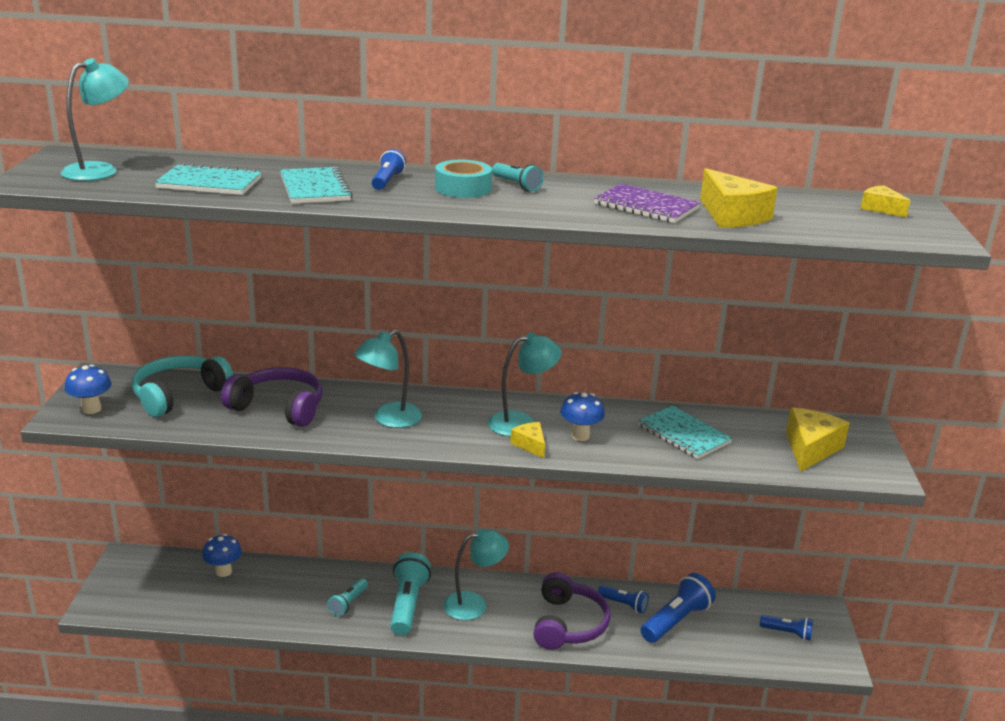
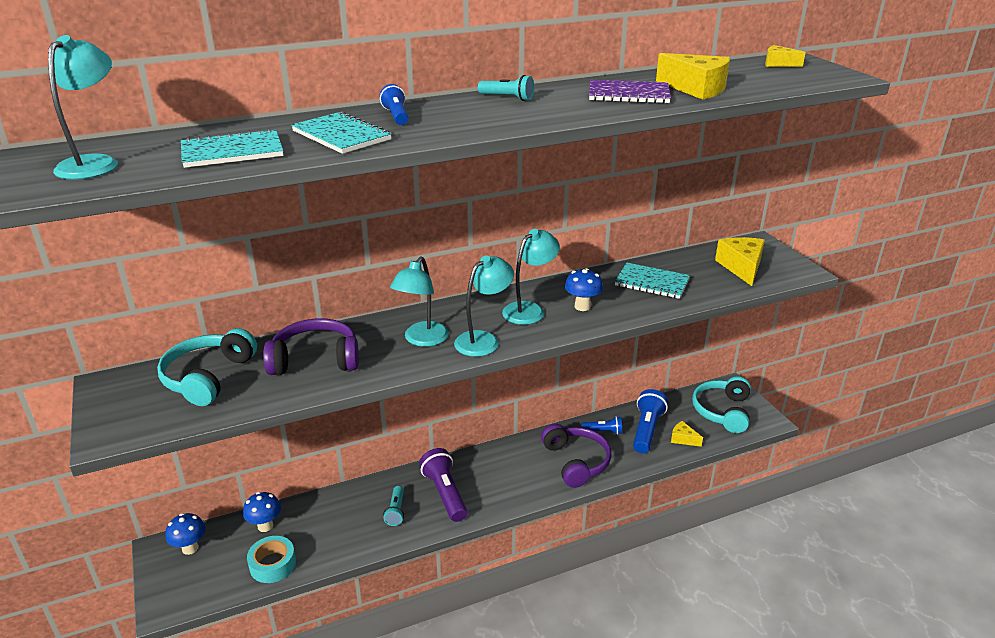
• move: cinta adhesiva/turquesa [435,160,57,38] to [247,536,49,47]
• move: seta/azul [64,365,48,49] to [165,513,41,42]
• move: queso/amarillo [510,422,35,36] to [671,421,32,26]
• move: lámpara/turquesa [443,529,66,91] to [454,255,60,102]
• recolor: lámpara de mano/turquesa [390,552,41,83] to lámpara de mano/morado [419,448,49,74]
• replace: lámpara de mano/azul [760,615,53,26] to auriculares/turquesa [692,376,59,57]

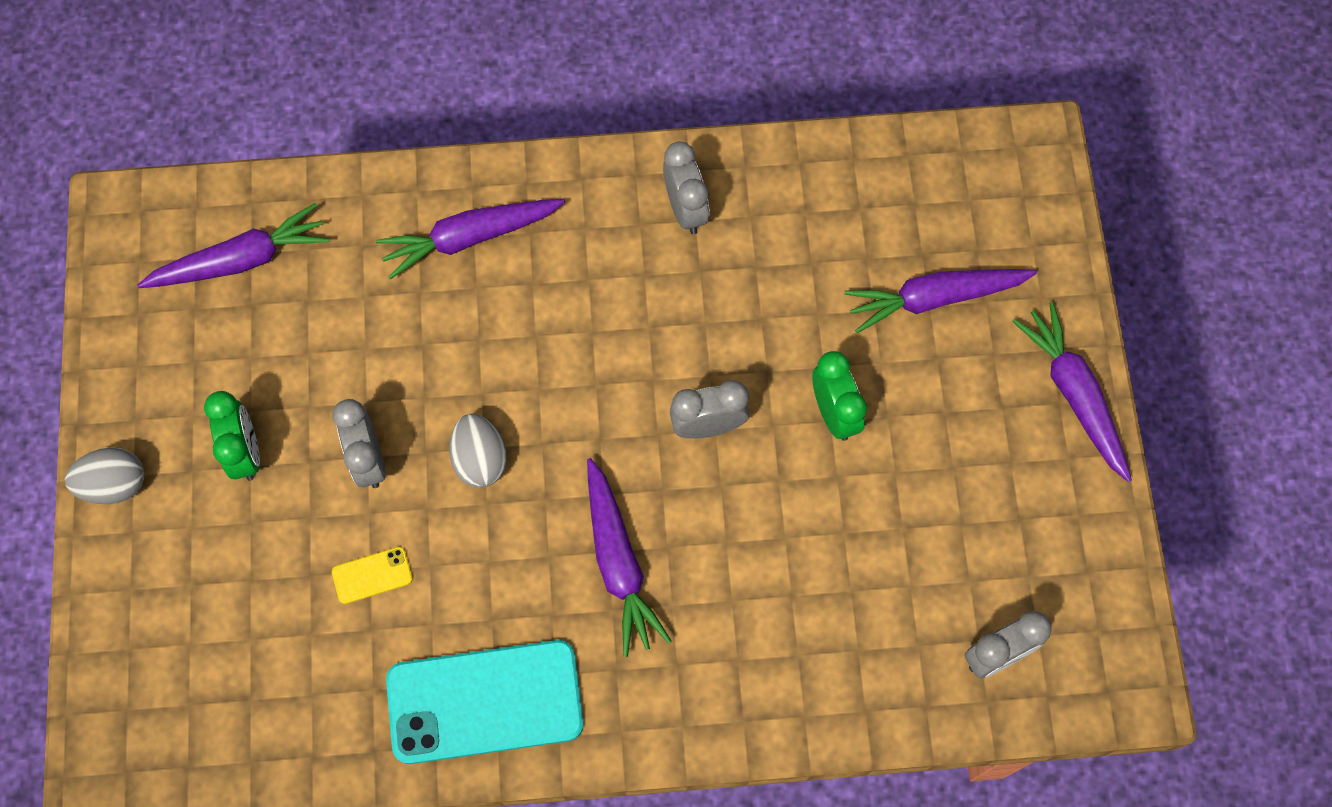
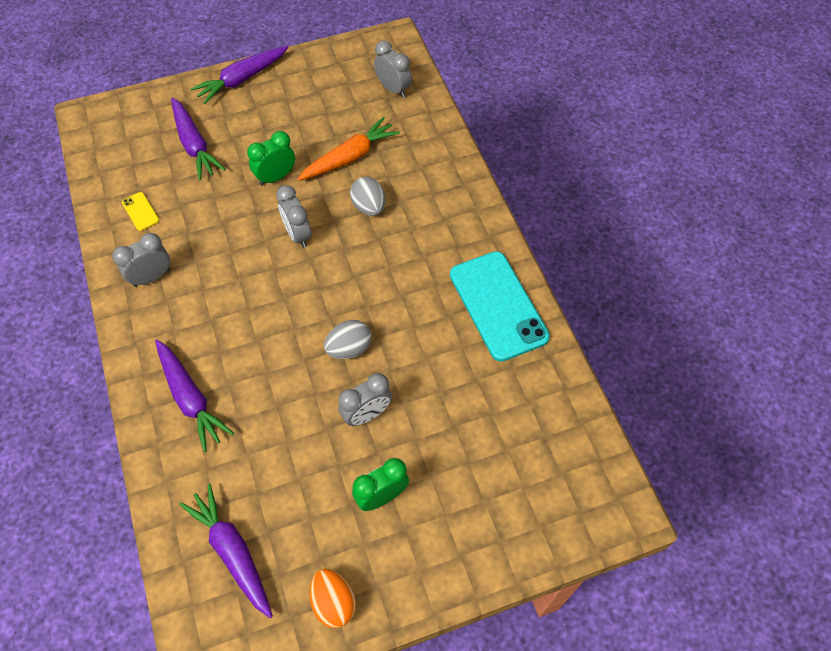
• move: huevo/gris [65,447,79,57] to [350,177,36,39]
• delete: zanahoria/morado [587,458,84,199]
• move: móvil/amarillo [332,547,81,57] to [122,192,37,39]
• insert: zanahoria/naranja [298,117,102,64]
• insert: huevo/naranja [310,569,46,59]

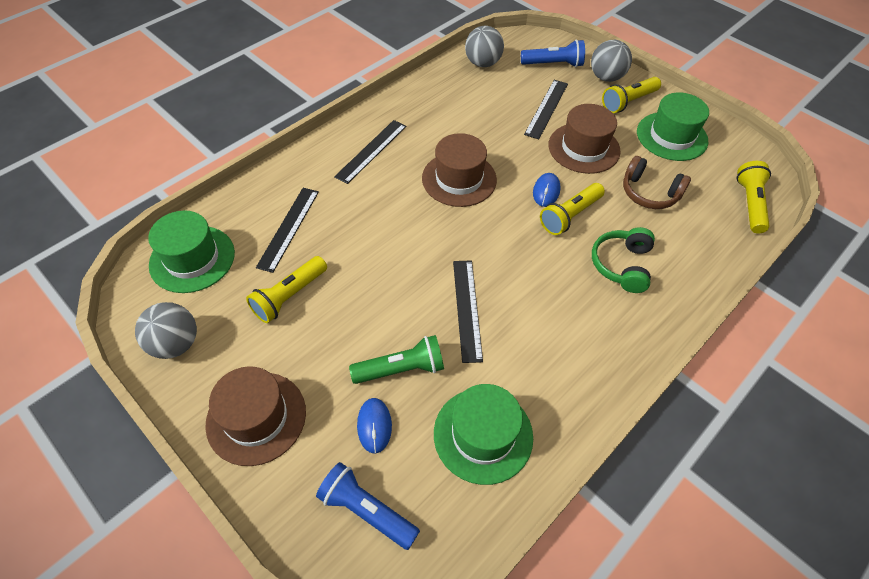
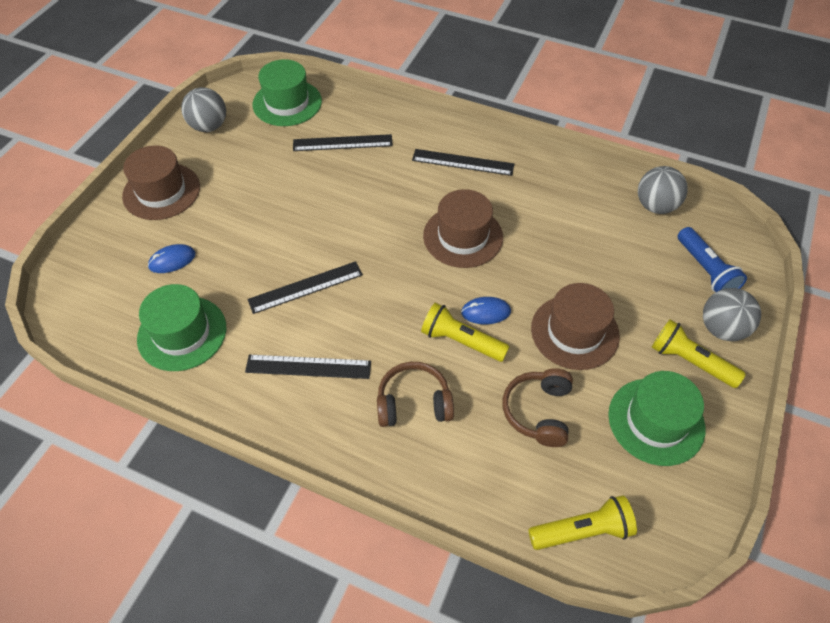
• move: regla/negro [524,80,44,59] to [245,355,126,24]
• recolor: auriculares/verde [592,227,63,66] to auriculares/marrón [377,362,77,65]
• delete: lámpara de mano/amarillo [246,256,81,67]
• delete: lámpara de mano/verde [349,335,95,49]
• delete: lámpara de mano/azul [316,462,104,88]

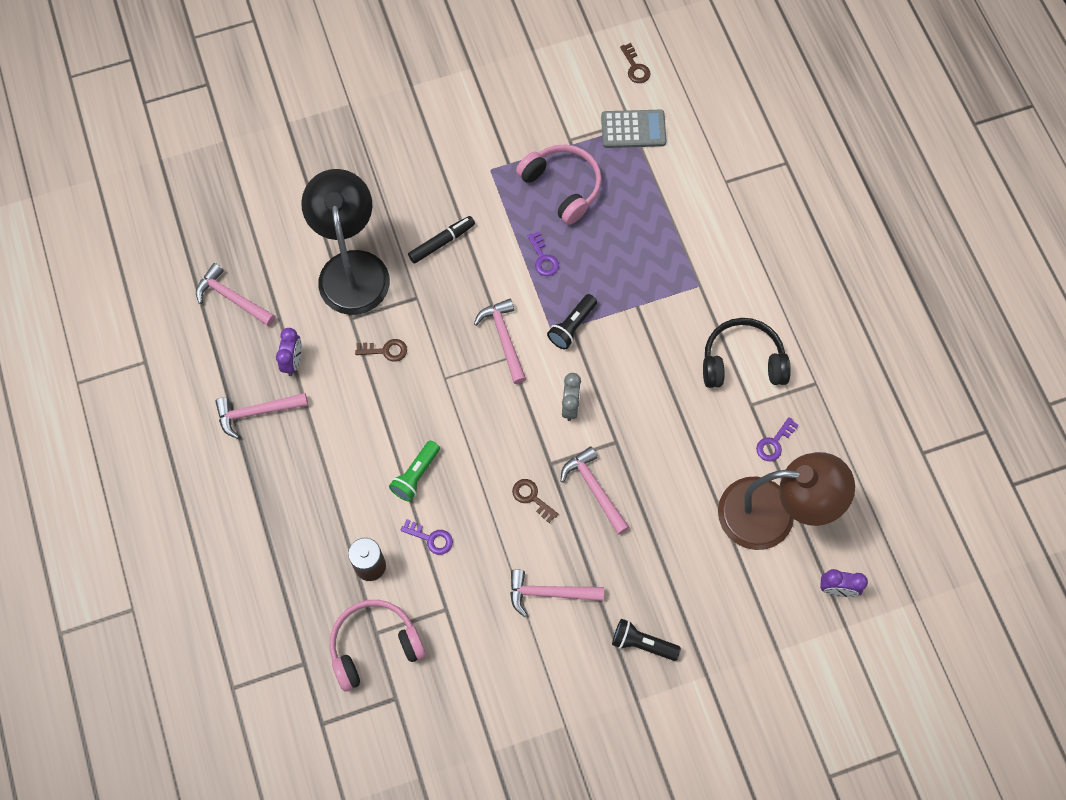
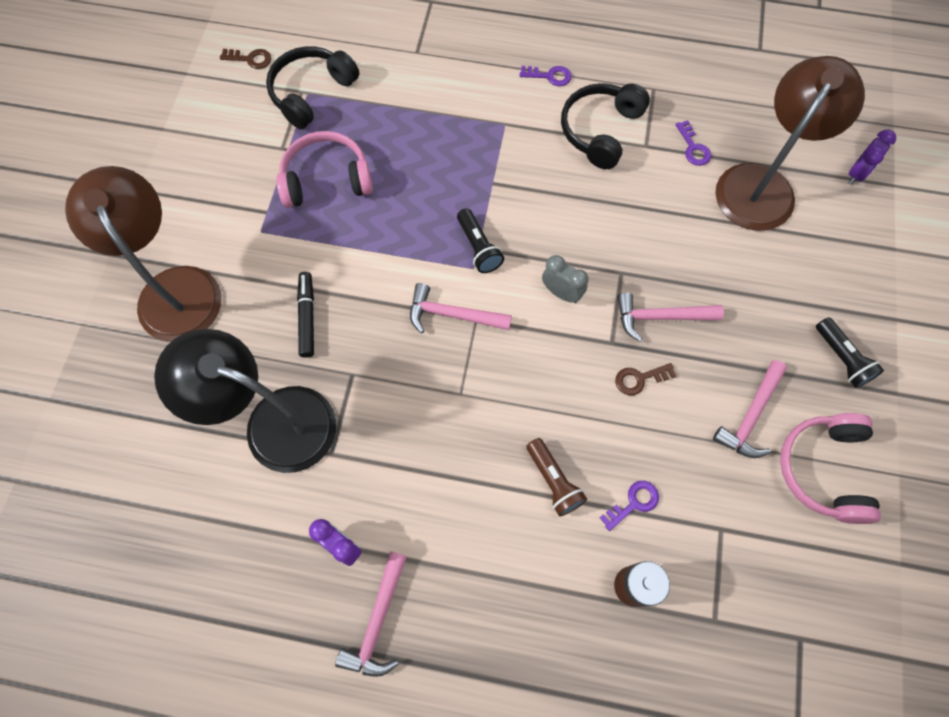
• replace: calculadora/gris [601,110,66,38] to auriculares/negro [266,46,93,83]
• move: llave/morado [528,231,31,45] to [520,66,52,20]
• delete: martillo/rosa [196,263,79,63]
• delete: llave/marrón [355,339,52,23]
• recolor: lámpara de mano/verde [389,441,51,61] to lámpara de mano/marrón [526,438,61,78]
• move: auriculares/rosa [330,600,96,91] to [780,413,101,111]
• rotate: lámpara de mano/negro [612,619,69,42] = [816,317,68,71] 75 degrees counterclockwise
• insert: lámpara/marrón [65,166,156,176]

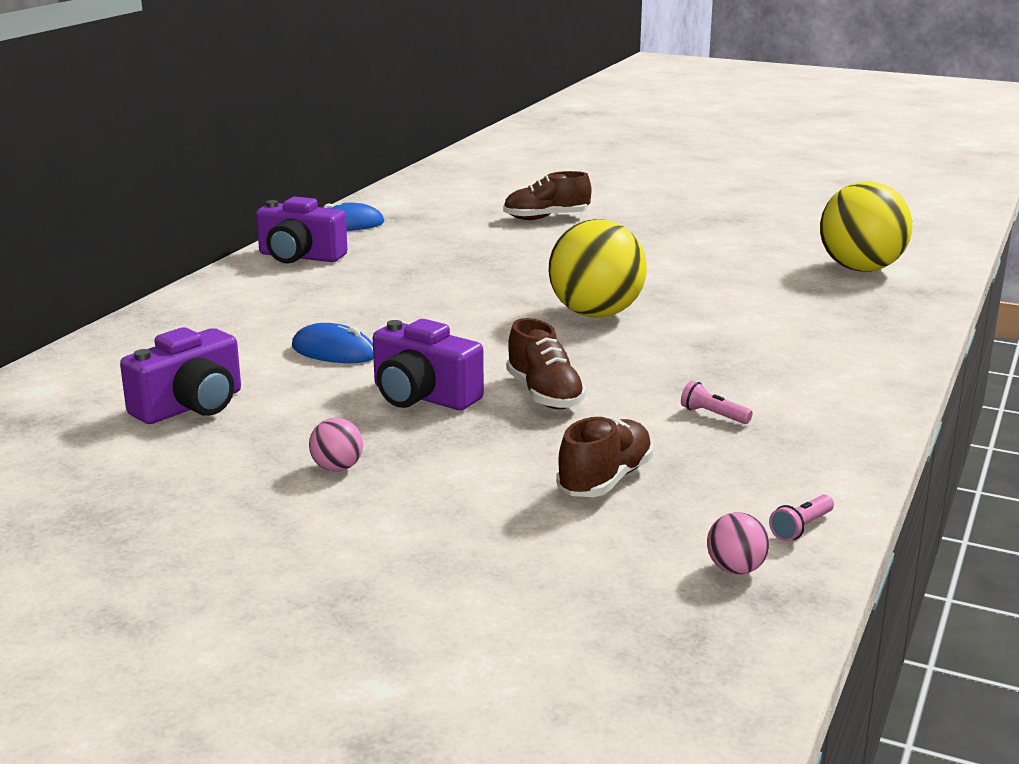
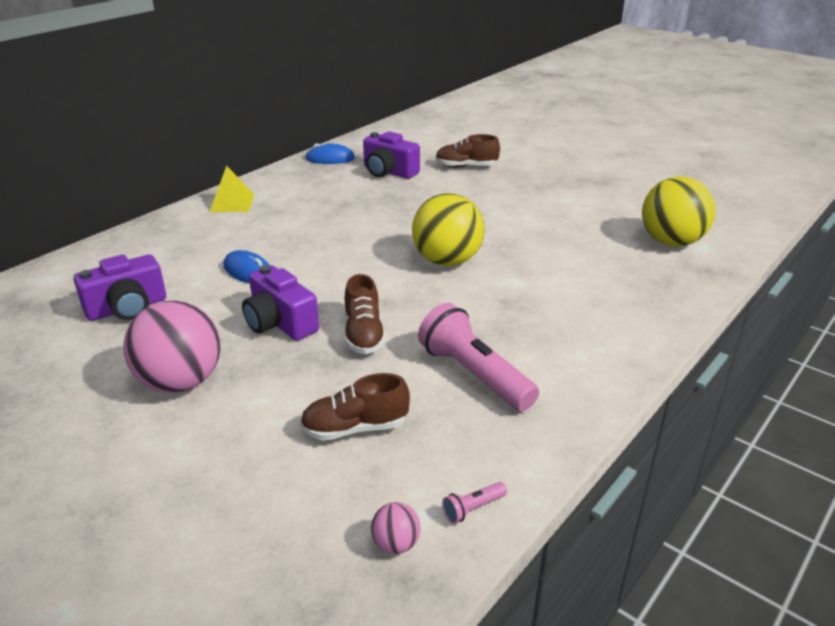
• move: cámara/morado [256,197,92,66] to [363,131,57,48]
• resize: lámpara de mano/rosa [681,381,72,43] = [418,303,121,108] x2.49
• rotate: zapato/marrón [556,416,97,81] = [300,373,110,68] 150 degrees counterclockwise
• resize: pelota/rosa [309,418,54,54] = [123,300,98,93] x2.34
• insert: pirámide/amarillo [210,166,44,46]

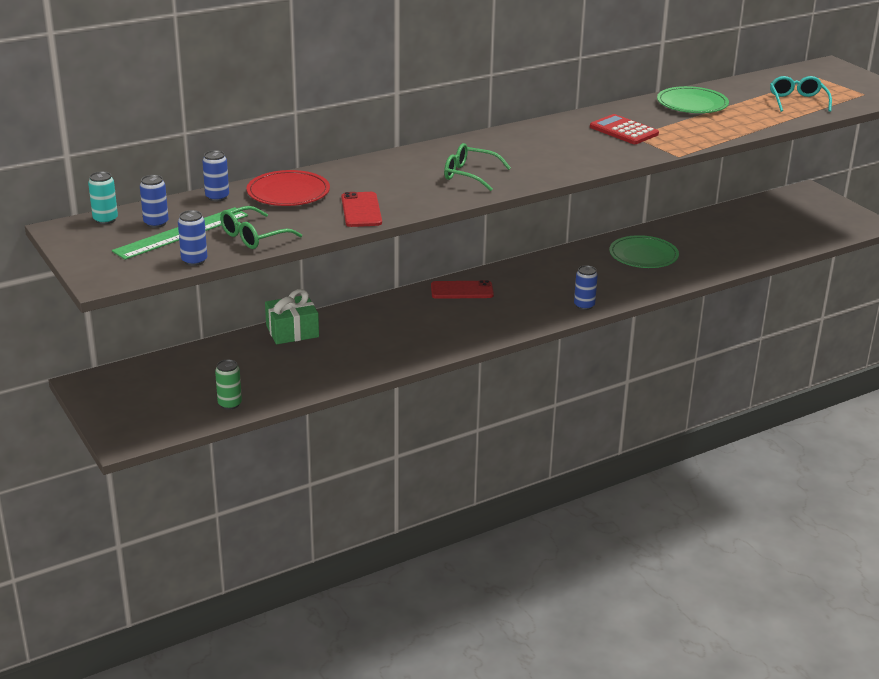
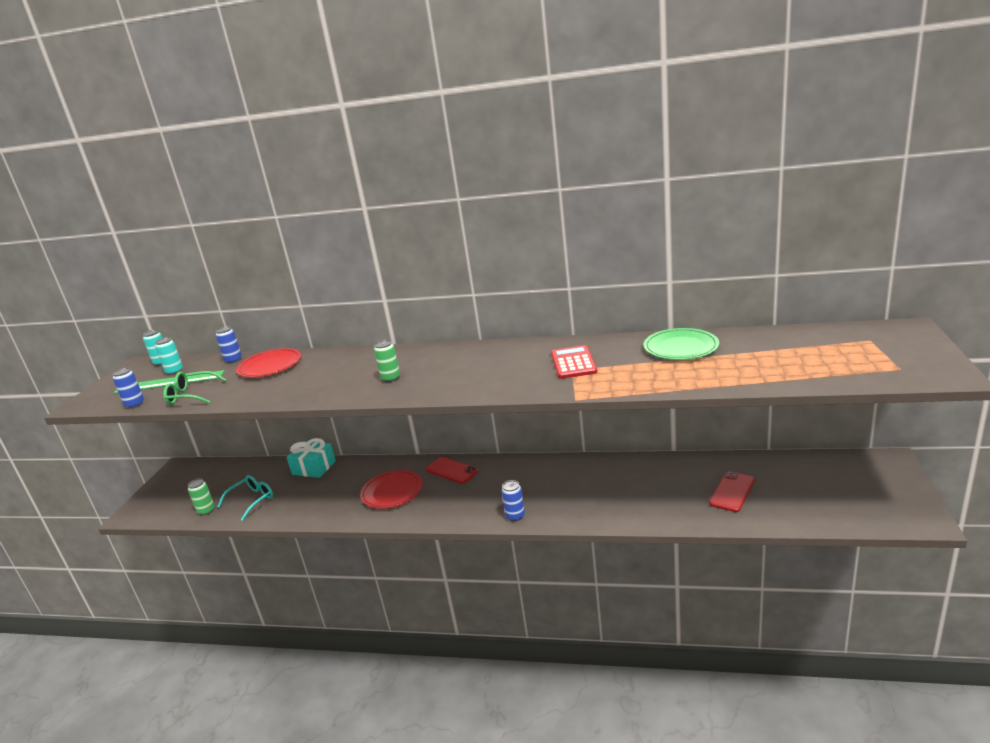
• move: gafas/turquesa [770,76,62,36] to [217,475,56,46]
• replace: gafas/verde [444,143,67,48] to lata/verde [374,340,26,42]
• recolor: lata/azul [140,175,29,53] to lata/turquesa [155,337,28,38]
• move: móvil/rojo [341,192,41,35] to [709,471,46,41]
• delete: plato/verde [609,235,70,33]
• recolor: regalo/verde [265,289,54,55] to regalo/turquesa [287,438,49,40]
• insert: plato/rojo [360,470,63,39]

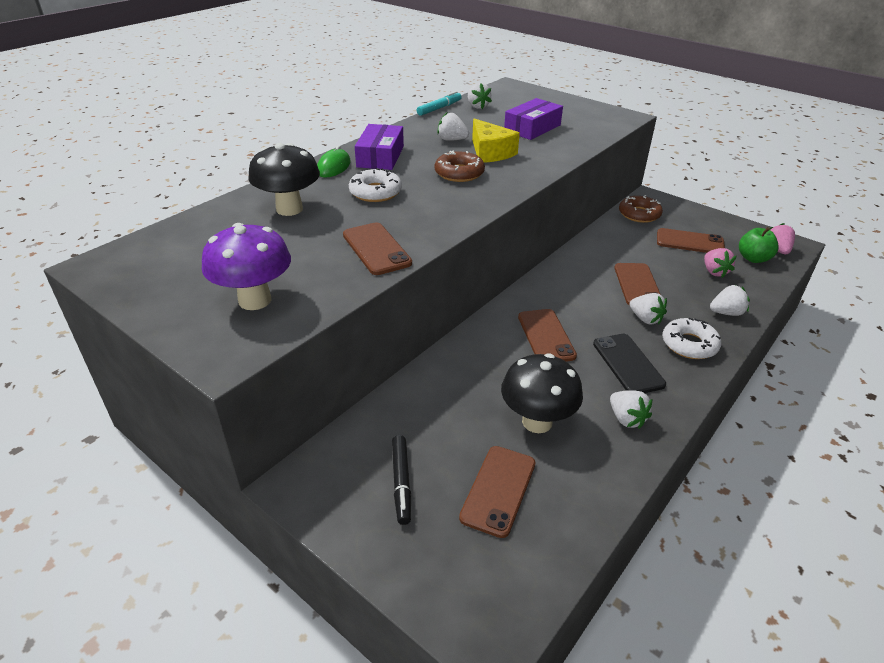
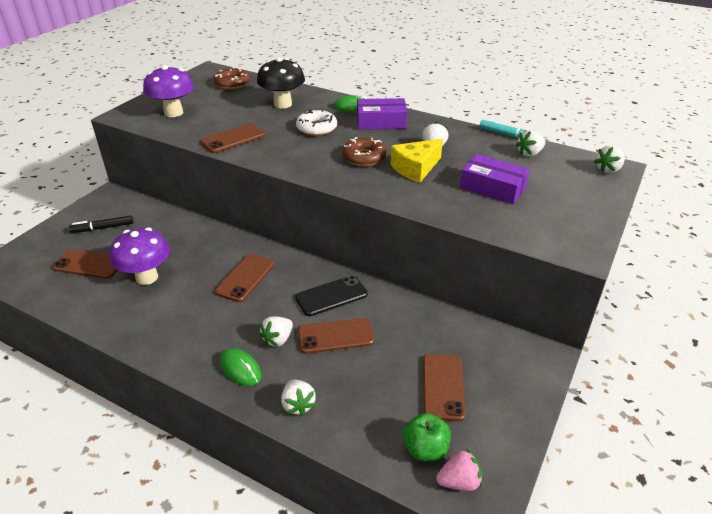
• move: rosquilla/marrón [619,195,44,28] to [214,67,36,22]
• delete: fresa/rosa [704,248,33,30]
• rotate: móvil/marrón [518,309,59,53] = [215,254,59,48] 45 degrees counterclockwise
• replace: rosquilla/blanco [663,318,58,41] to ratón/verde [220,348,42,38]
• move: móvil/negro [593,334,73,59] to [295,275,73,41]
• recolor: seta/negro [501,353,82,80] to seta/morado [110,228,60,57]
• move: fresa/blanco [610,390,42,39] to [594,145,31,28]

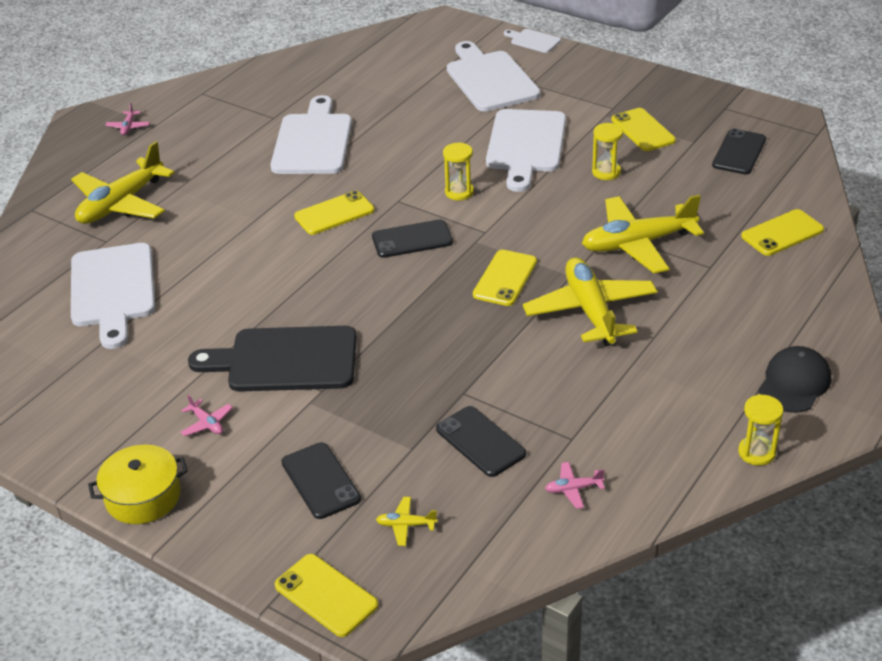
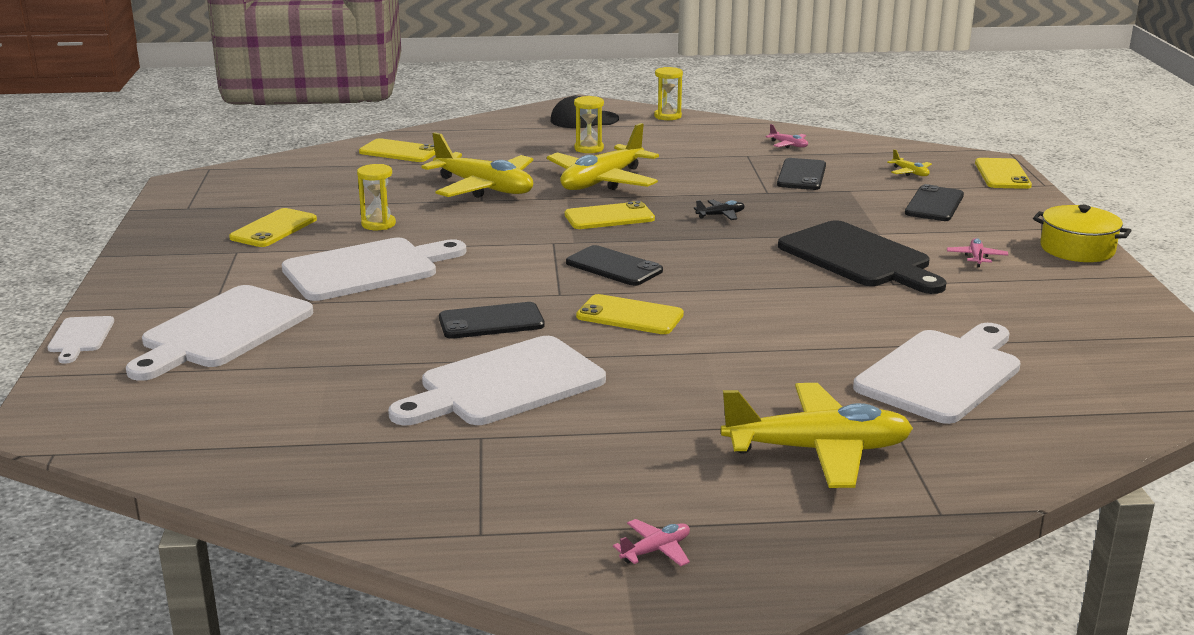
• move: móvil/negro [712,129,54,45] to [439,302,105,37]
• move: reloj de arena/amarillo [443,142,31,58] to [574,96,30,57]
• insert: avión/negro [694,200,51,20]

